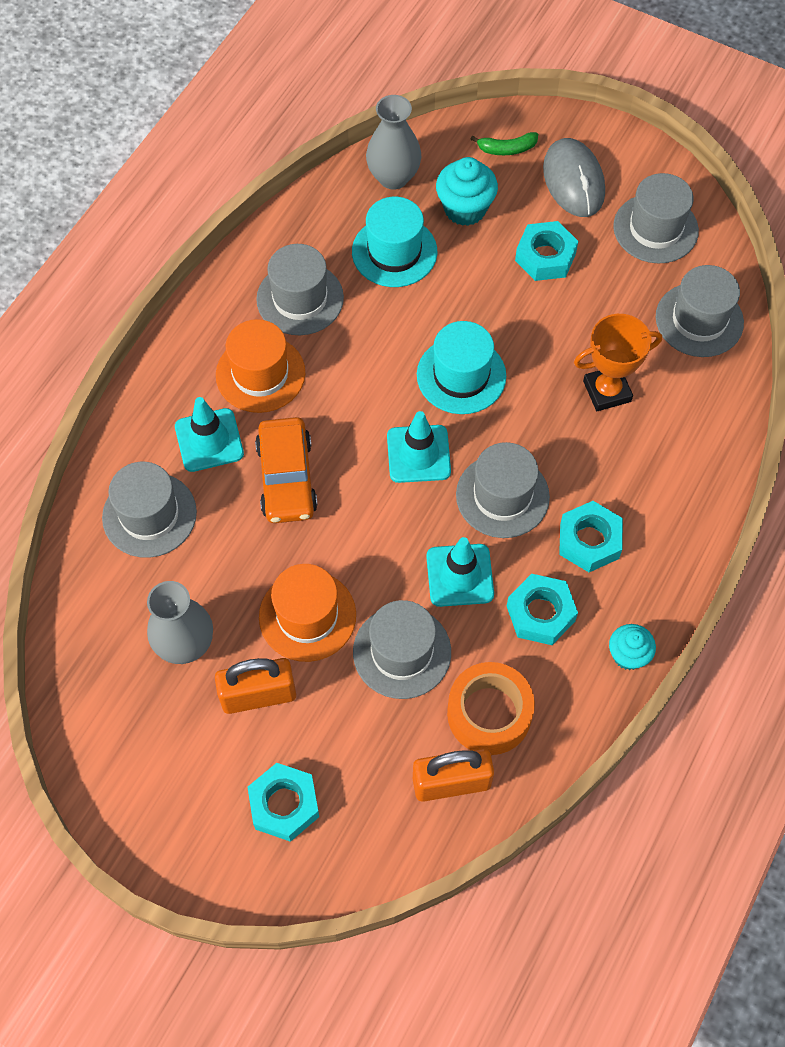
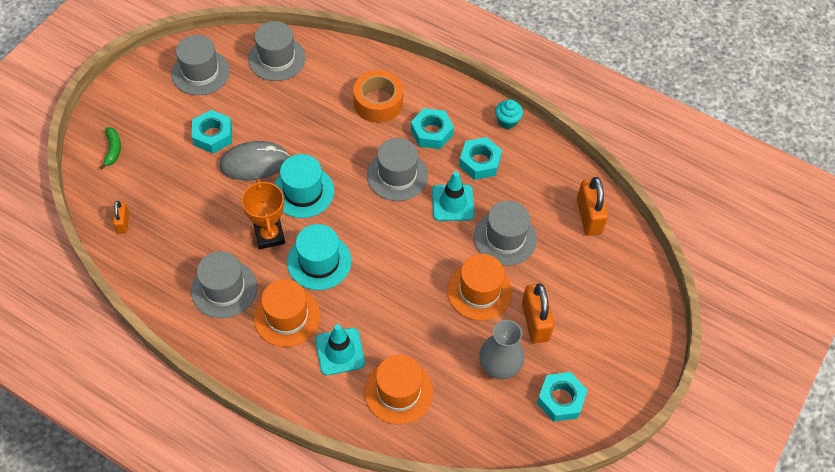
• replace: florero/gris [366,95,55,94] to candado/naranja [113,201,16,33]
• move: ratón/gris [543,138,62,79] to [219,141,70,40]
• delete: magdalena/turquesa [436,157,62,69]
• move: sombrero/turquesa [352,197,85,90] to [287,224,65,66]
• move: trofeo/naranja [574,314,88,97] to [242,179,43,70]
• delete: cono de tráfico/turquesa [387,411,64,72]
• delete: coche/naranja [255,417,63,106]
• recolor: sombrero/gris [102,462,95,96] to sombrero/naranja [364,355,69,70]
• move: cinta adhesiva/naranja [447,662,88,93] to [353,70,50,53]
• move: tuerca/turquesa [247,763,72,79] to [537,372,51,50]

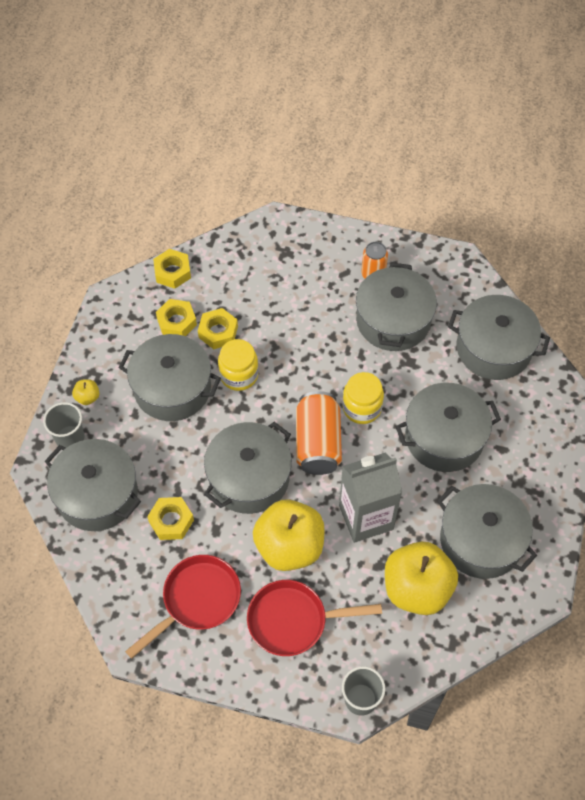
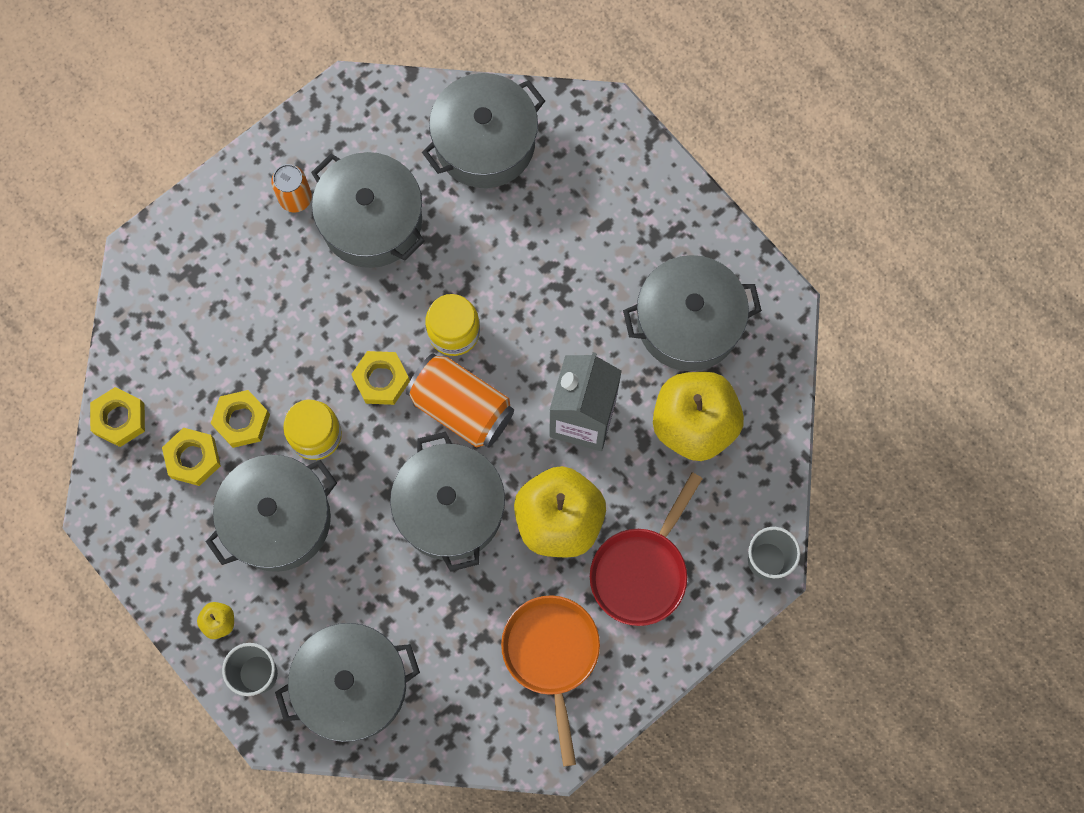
• delete: olla/gris [395,383,106,89]
• move: tuerca/amarillo [147,497,47,43] to [351,351,59,54]
• recolor: sartén/rojo [125,555,116,104] to sartén/naranja [501,595,99,172]

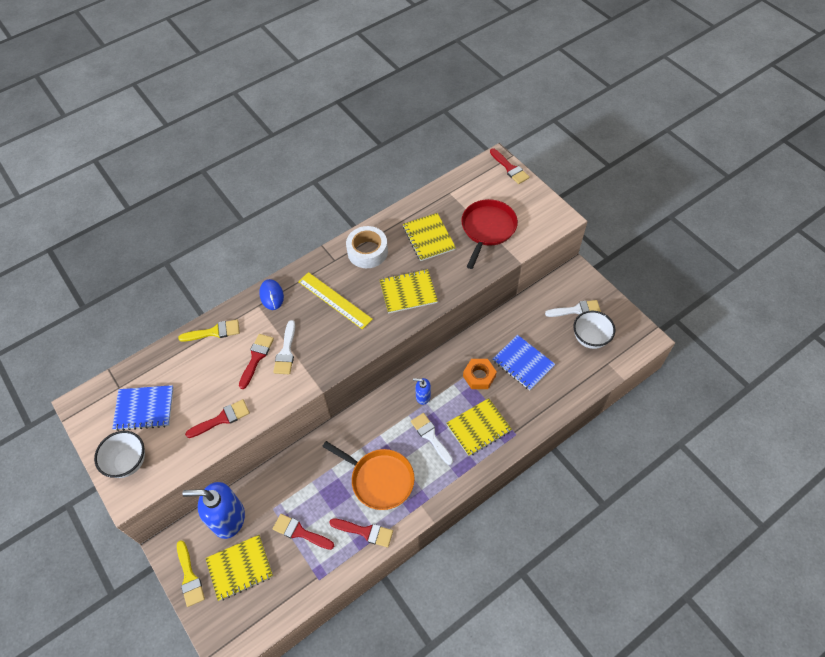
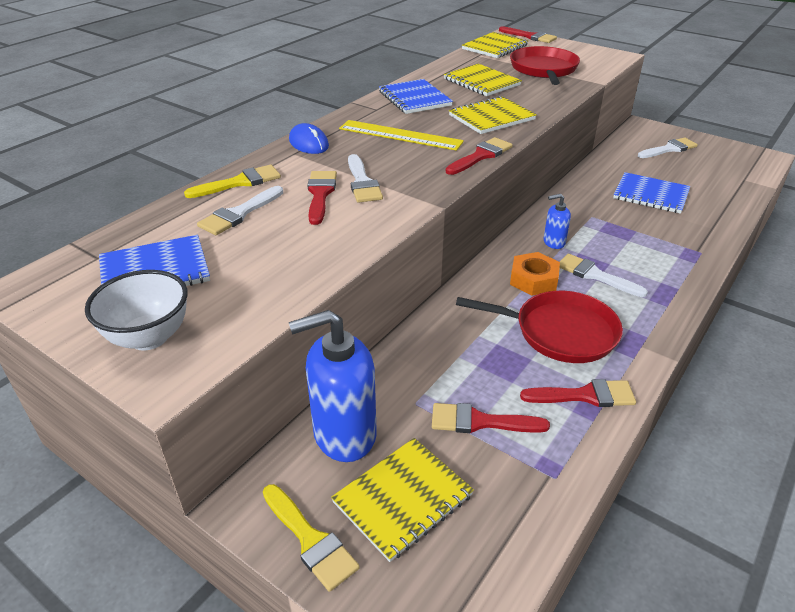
• replace: cinta adhesiva/blanco [346,226,42,42] to cuaderno/azul [379,79,74,35]
• delete: cuenco/blanco [573,311,42,38]
• move: tuerca/naranja [463,359,34,30] to [510,252,50,44]
• move: cuaderno/amarillo [446,398,66,58] to [462,32,66,26]
• move: pincel/rojo [185,399,65,39] to [446,137,67,38]
• recolor: sartén/naranja [322,441,93,69] to sartén/rojo [456,291,167,72]
• insert: pincel/blanco [197,186,86,49]

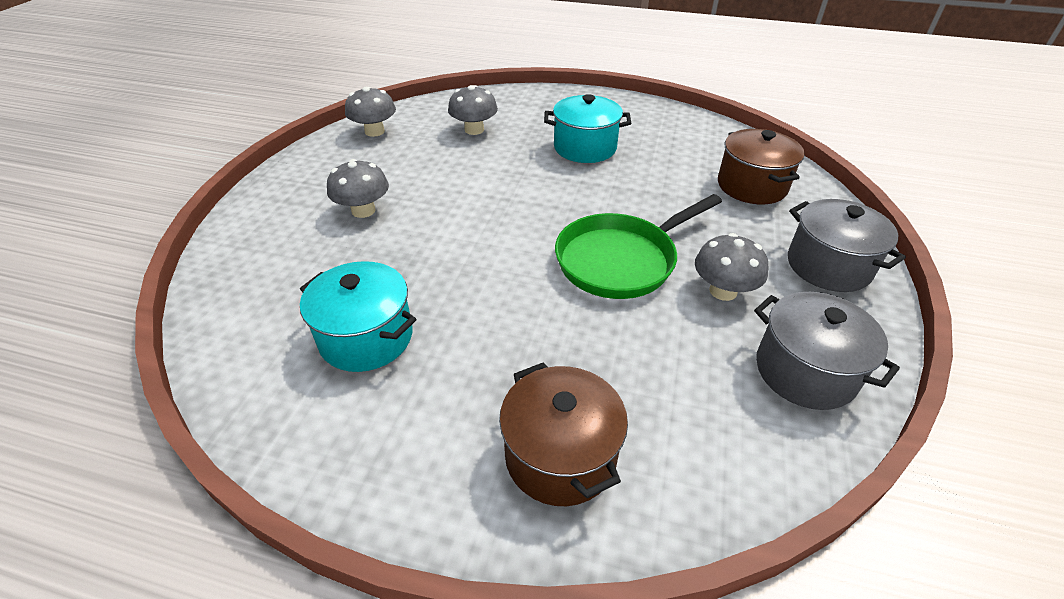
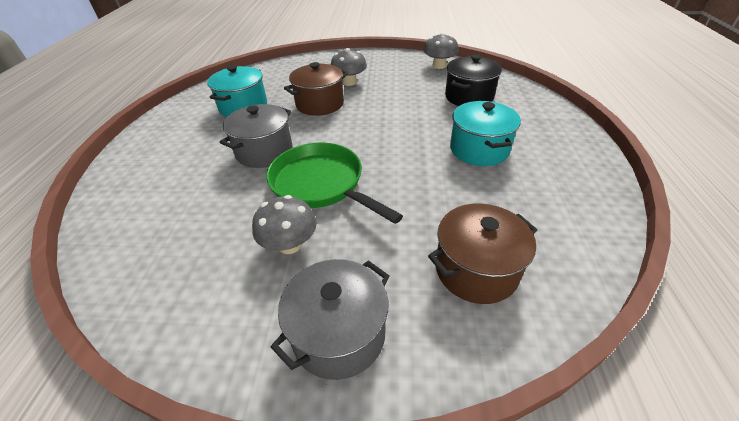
• replace: seta/gris [448,85,50,50] to olla/negro [445,55,57,51]
• move: olla/gris [754,292,146,118] to [220,104,73,64]
• move: olla/marrón [499,362,129,144] to [284,62,64,54]

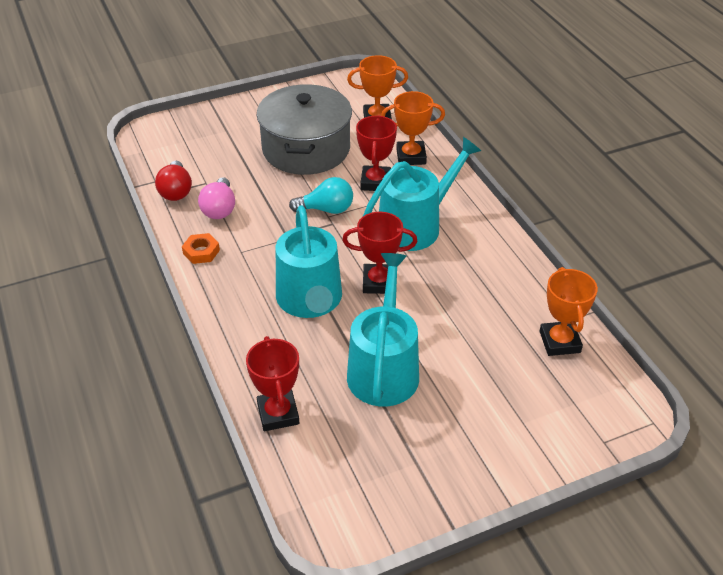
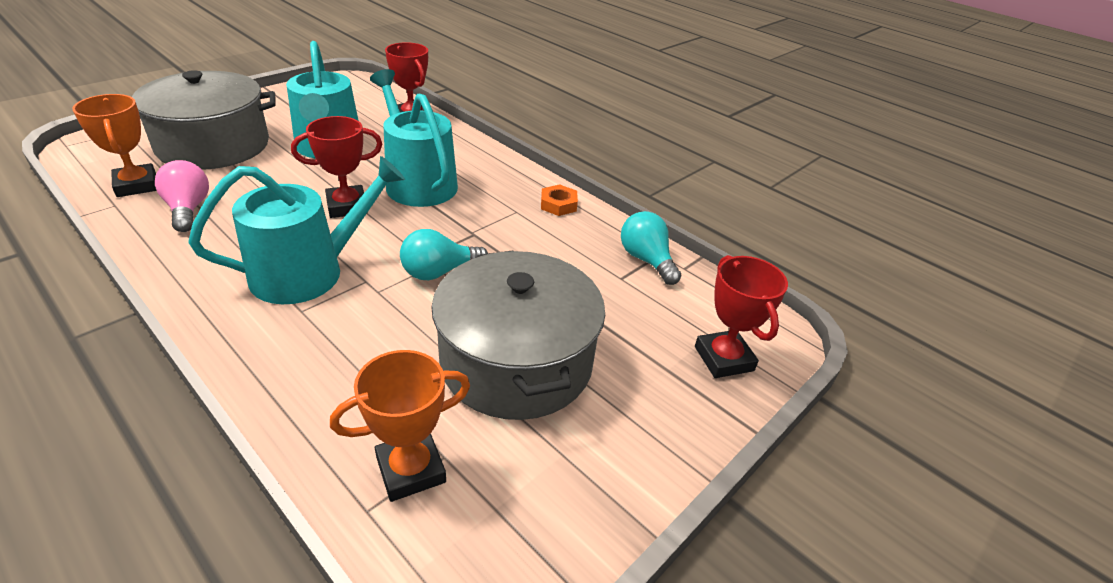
• delete: trofeo/naranja [381,91,64,74]
• move: trofeo/rojo [356,115,41,76] to [695,255,93,123]
• rotate: regadera/turquesa [363,137,118,114] = [188,156,217,148] 150 degrees counterclockwise
• recolor: bombilla/rojo [155,161,37,40] to bombilla/turquesa [621,211,61,74]
• move: bombilla/rosa [198,177,37,42] to [155,160,54,72]
• insert: olla/gris [132,70,144,100]

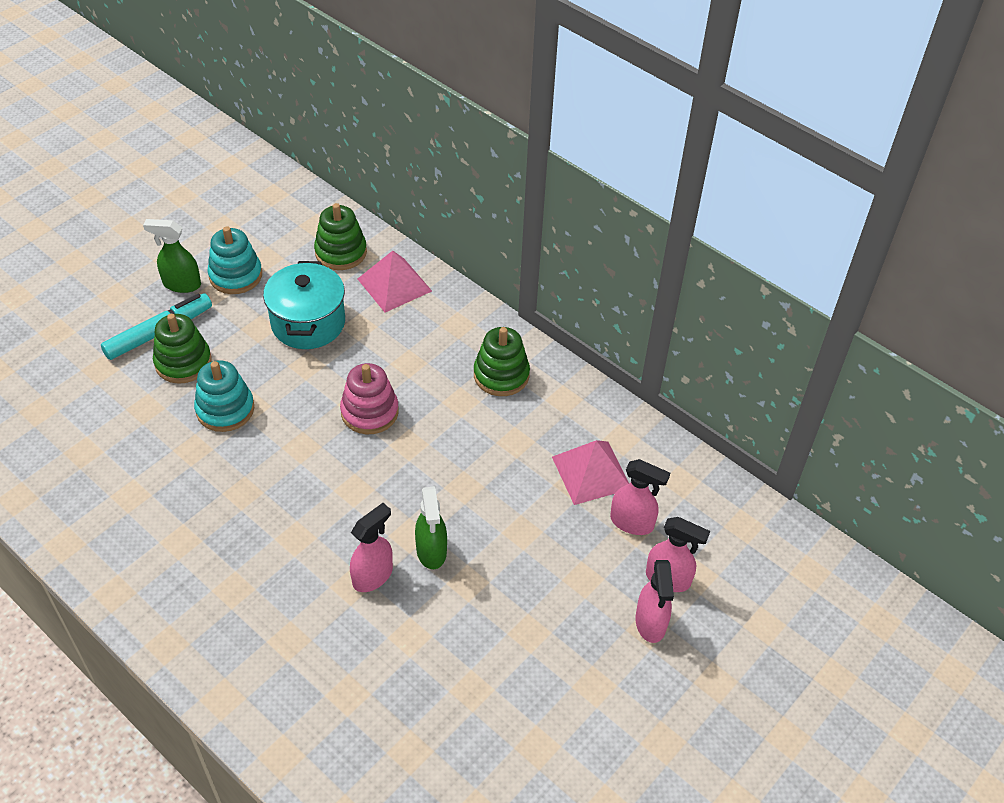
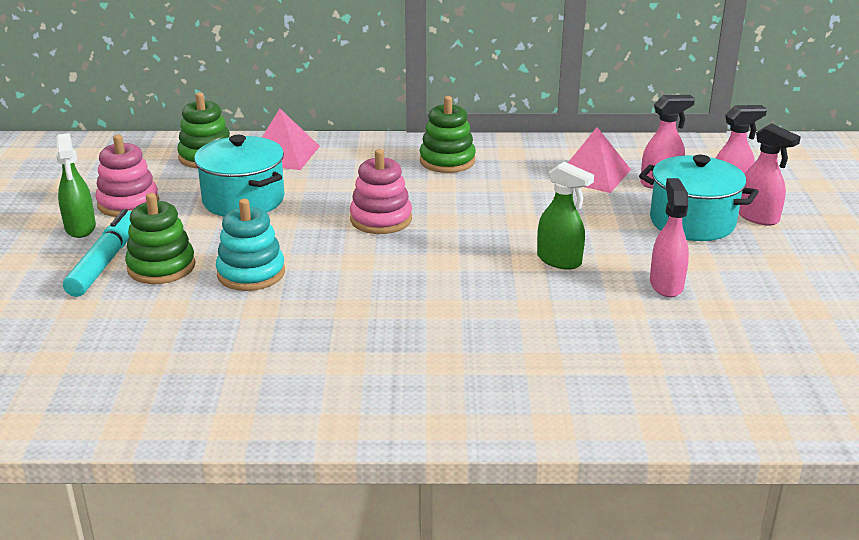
• rotate: pulverizador/verde [143,219,58,74] = [56,133,40,105] 75 degrees counterclockwise
• recolor: juguete apilable/turquesa [208,226,54,68] to juguete apilable/rosa [95,135,64,82]
• move: pulverizador/rosa [350,503,43,89] to [650,178,39,119]
• insert: olla/turquesa [639,155,120,86]

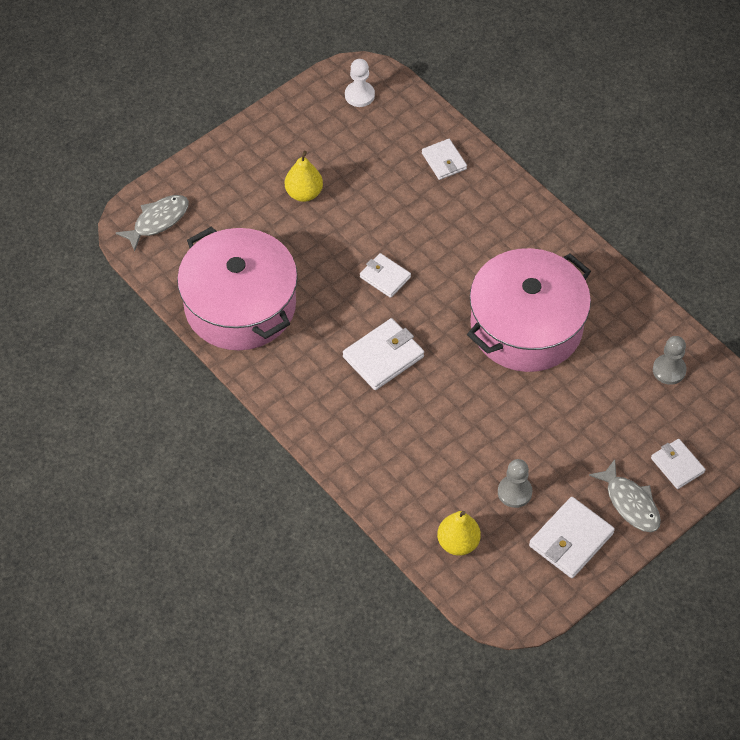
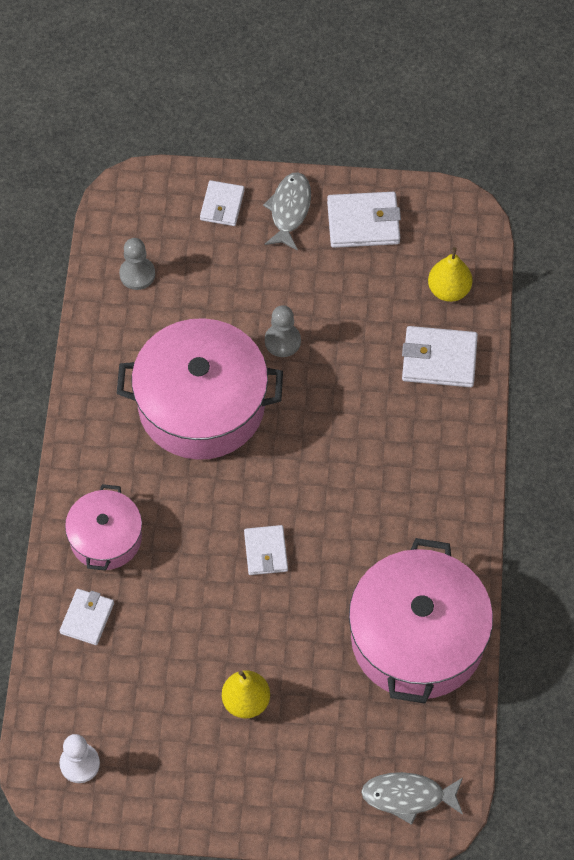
• move: cartera/blanco [343,318,81,72] to [402,326,76,61]
• move: peón/gris [498,459,34,49] to [265,305,36,52]
• insert: olla/rosa [65,484,77,87]

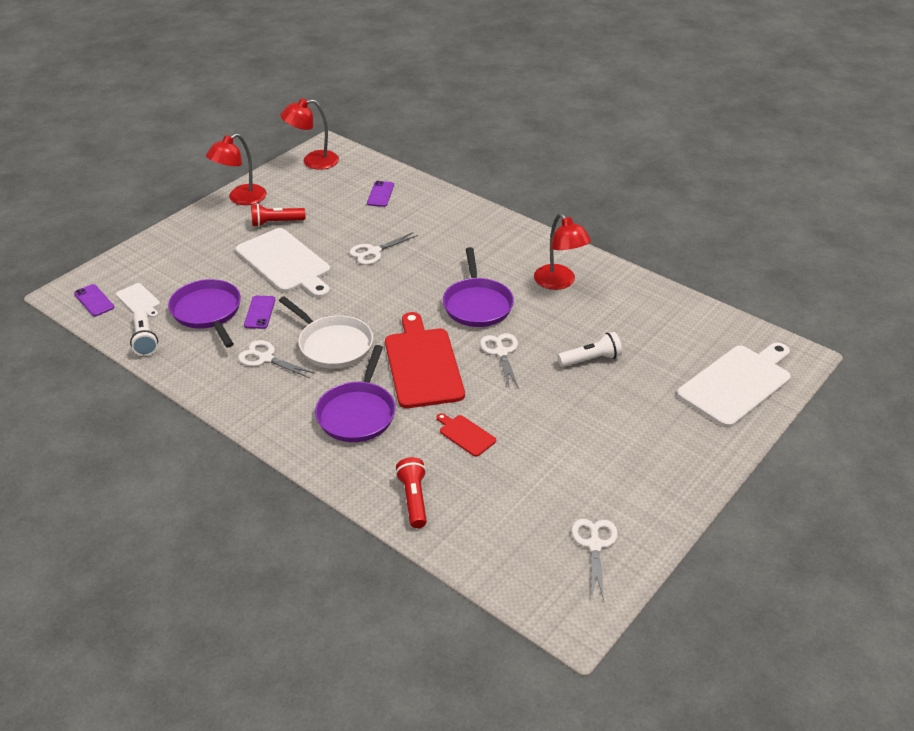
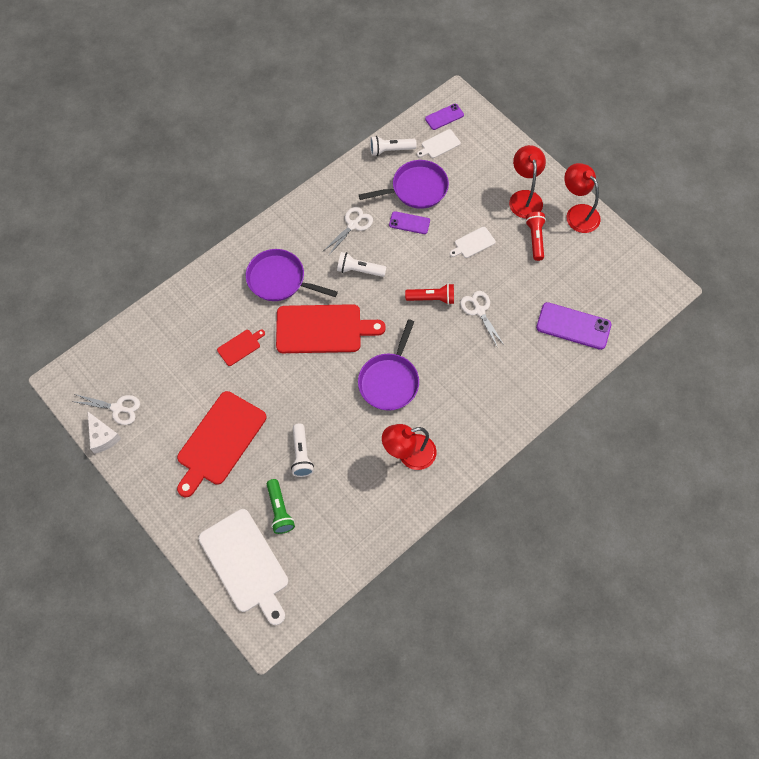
• move: lámpara/rojo [280,99,59,71] to [509,145,37,73]
• resize: móvil/morado [367,181,27,26] = [536,302,75,48] x1.72
• resize: tabla de cortar/blanco [236,228,94,70] = [450,227,46,31] x0.46
• rotate: sartén/morado [443,247,71,80] = [358,319,61,92] 75 degrees counterclockwise
• replace: sartén/blanco [279,296,94,73] to lámpara de mano/blanco [337,252,49,25]
• delete: tijeras/blanco [480,333,39,56]
• move: lámpara de mano/rojo [396,457,31,71] to [405,284,49,21]
• insert: tabla de cortar/rojo [177,391,89,106]
• insert: queso/blanco [88,412,33,42]
• insert: lámpara de mano/verde [267,479,28,55]

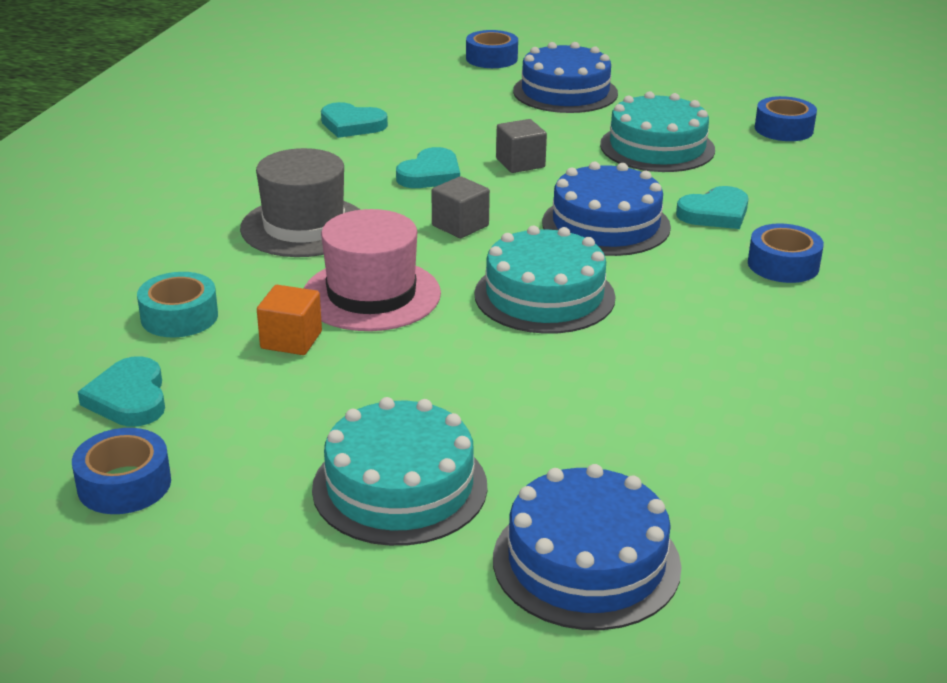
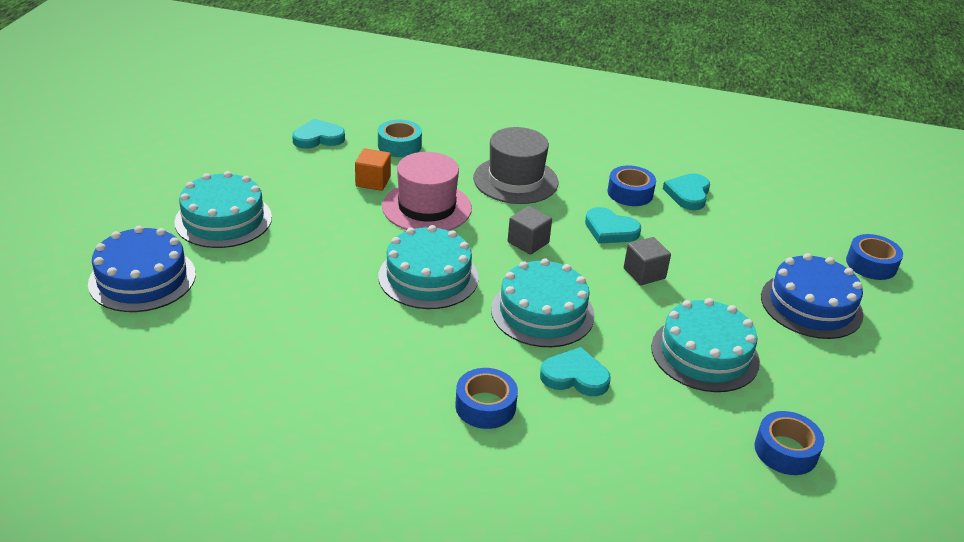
• recolor: tarta/azul [542,161,129,95] to tarta/turquesa [491,259,104,88]
• rotate: corazón/turquesa [676,186,73,43] = [540,347,71,49] 135 degrees clockwise
• move: cinta adhesiva/azul [72,428,99,86] to [608,166,48,40]

